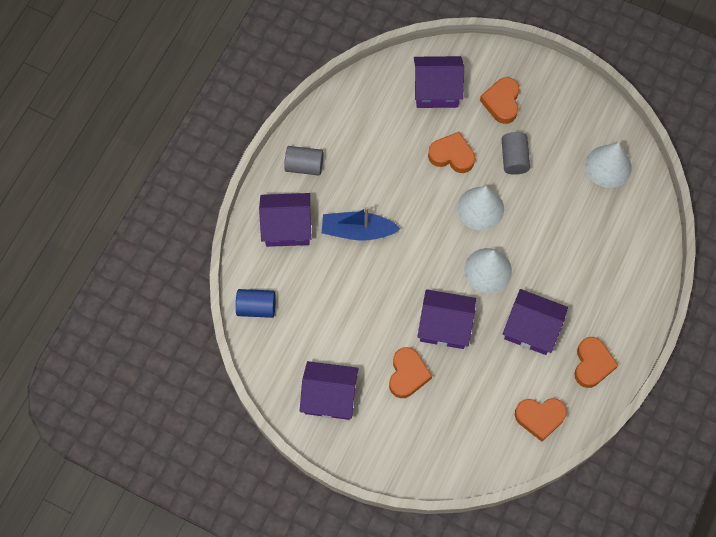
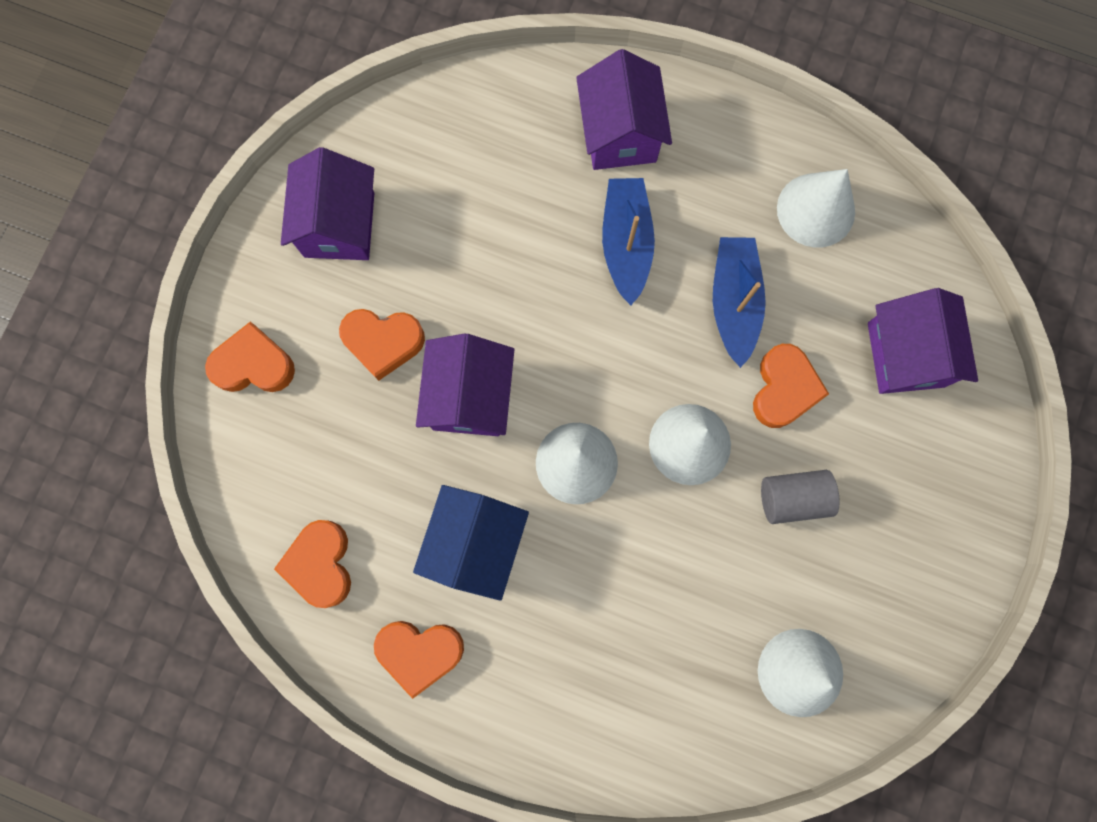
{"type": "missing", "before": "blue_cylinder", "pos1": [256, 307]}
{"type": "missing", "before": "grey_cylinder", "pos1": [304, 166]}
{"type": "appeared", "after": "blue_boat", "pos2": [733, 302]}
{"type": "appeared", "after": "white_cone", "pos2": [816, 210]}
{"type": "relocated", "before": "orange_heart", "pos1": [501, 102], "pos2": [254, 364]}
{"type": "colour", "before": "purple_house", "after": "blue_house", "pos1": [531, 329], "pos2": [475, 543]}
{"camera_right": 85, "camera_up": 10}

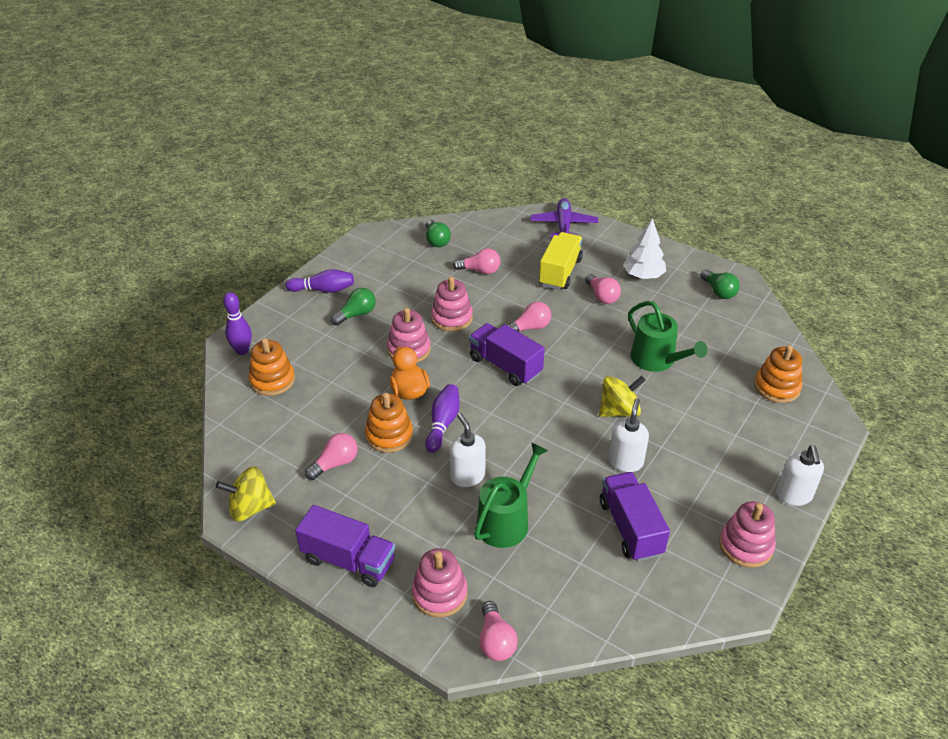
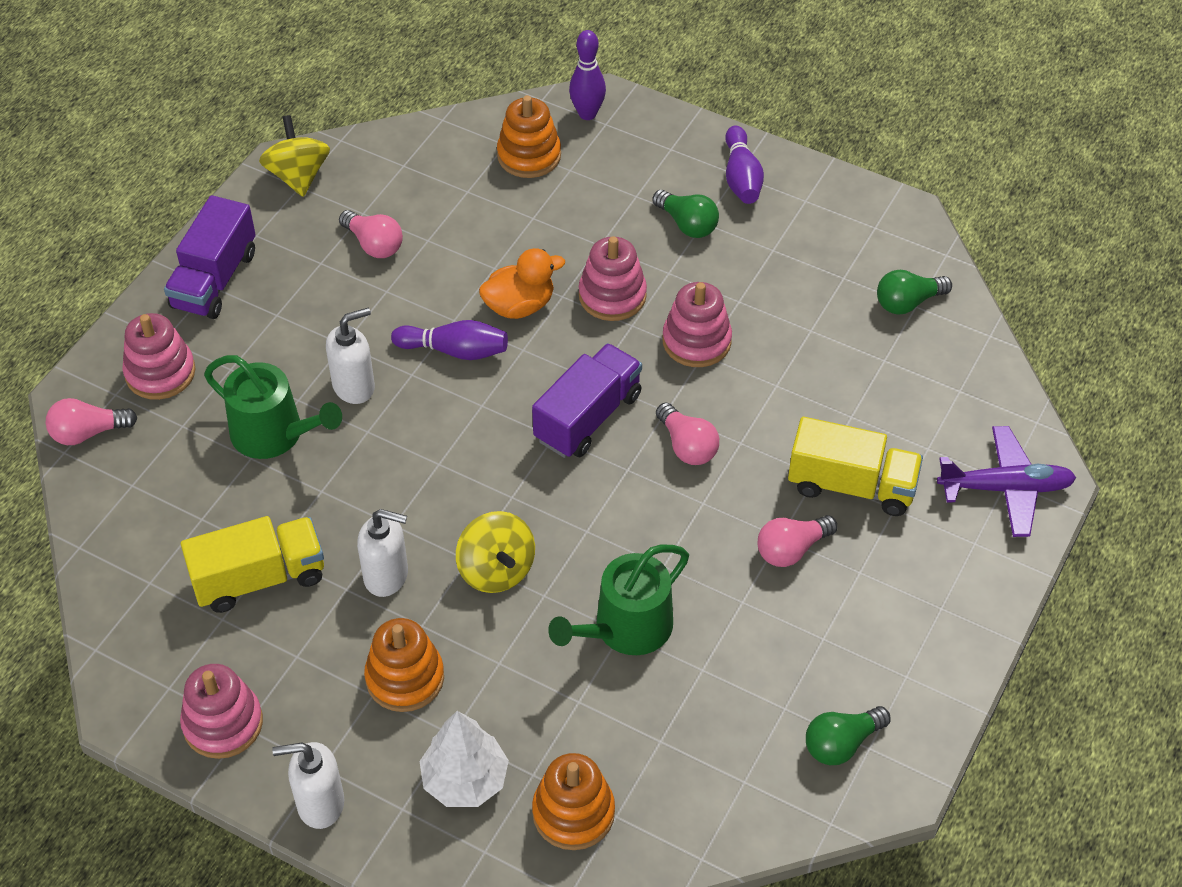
{"type": "missing", "before": "pink_light_bulb", "pos1": [480, 270]}
{"type": "relocated", "before": "orange_stacking_toy", "pos1": [389, 435], "pos2": [405, 678]}
{"type": "relocated", "before": "white_tree", "pos1": [643, 276], "pos2": [465, 780]}
{"type": "colour", "before": "purple_truck", "after": "yellow_truck", "pos1": [630, 528], "pos2": [259, 578]}
{"camera_right": 85, "camera_up": 10}

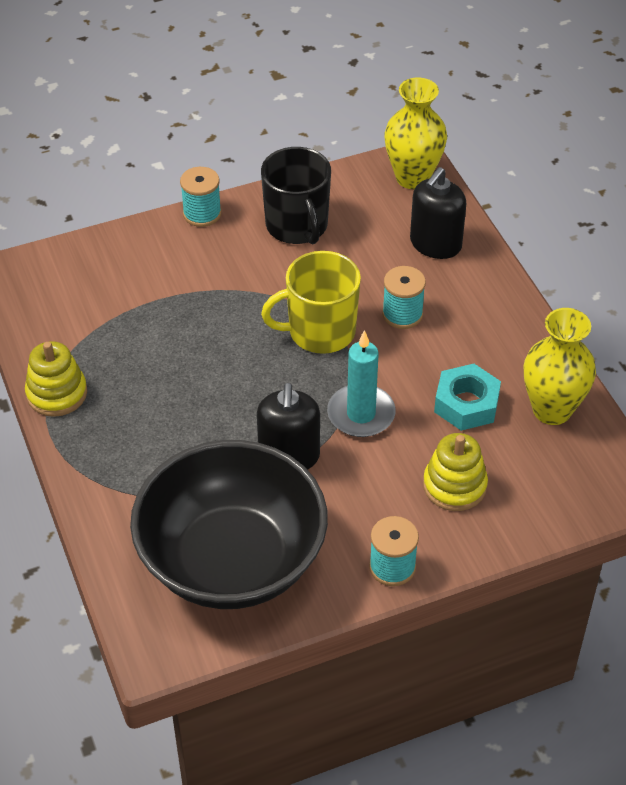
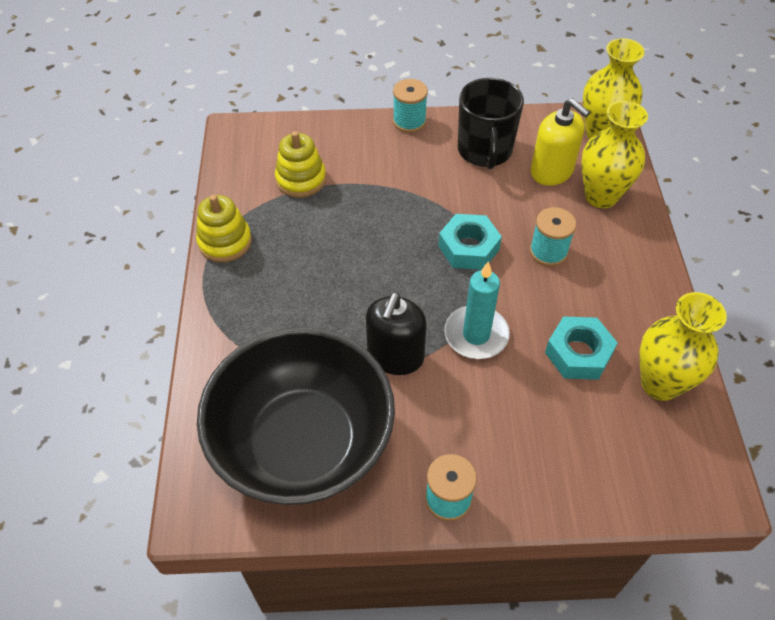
{"type": "appeared", "after": "yellow_soap_dispenser", "pos2": [552, 171]}
{"type": "relocated", "before": "yellow_stacking_toy", "pos1": [454, 486], "pos2": [301, 179]}
{"type": "exchanged", "before": "yellow_mug", "after": "turquoise_nut", "pos1": [320, 331], "pos2": [468, 248]}
{"type": "exchanged", "before": "black_soap_dispenser", "after": "yellow_vase", "pos1": [435, 244], "pos2": [601, 196]}
{"camera_right": 20, "camera_up": 5}

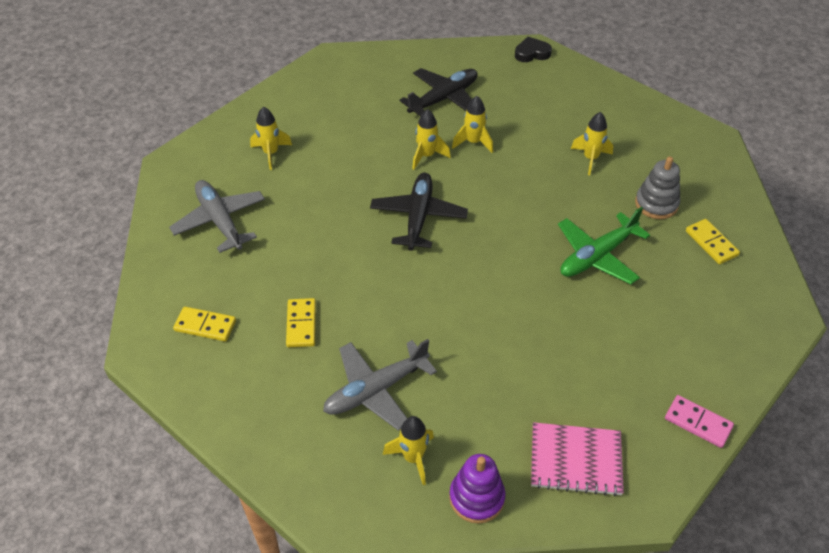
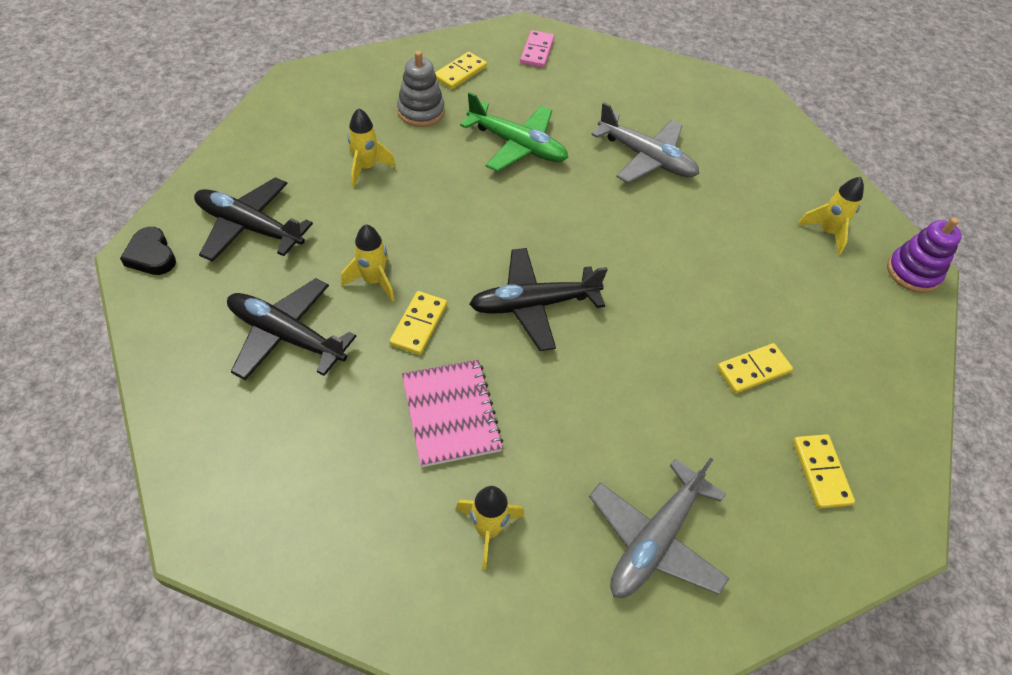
{"type": "appeared", "after": "black_plane", "pos2": [249, 227]}
{"type": "relocated", "before": "grey_plane", "pos1": [376, 390], "pos2": [646, 158]}
{"type": "relocated", "before": "purple_stacking_toy", "pos1": [476, 498], "pos2": [913, 272]}
{"type": "relocated", "before": "pink_notebook", "pos1": [575, 460], "pos2": [451, 414]}
{"type": "relocated", "before": "pink_domino", "pos1": [698, 423], "pos2": [537, 51]}
{"type": "exchanged", "before": "yellow_rocket", "after": "yellow_domino", "pos1": [426, 156], "pos2": [419, 324]}
{"camera_right": -115, "camera_up": 5}

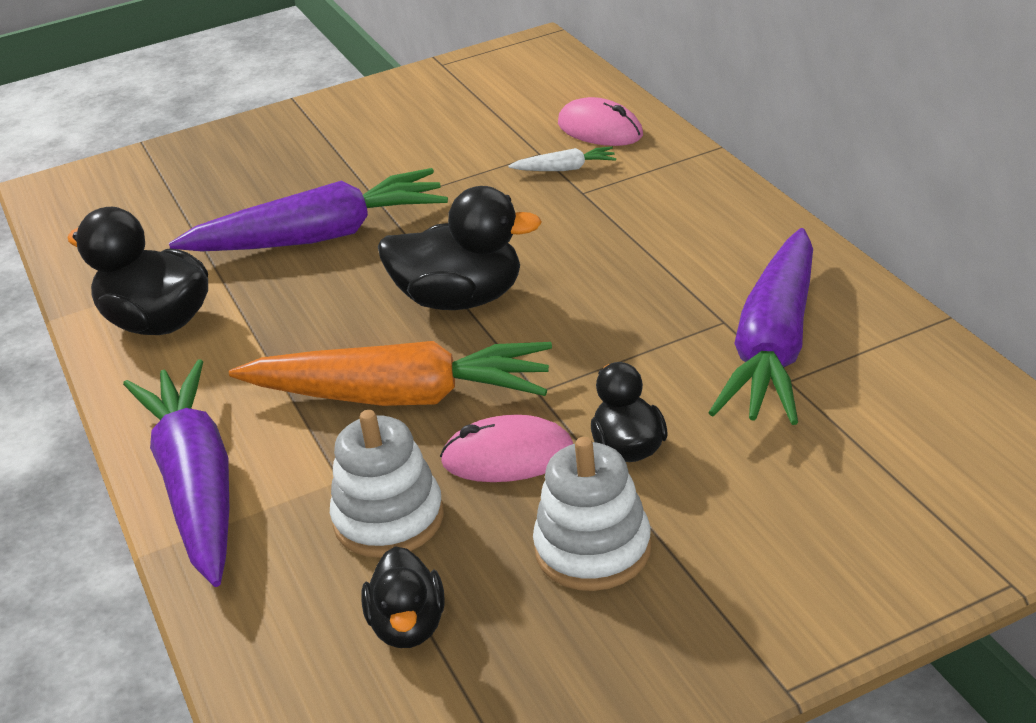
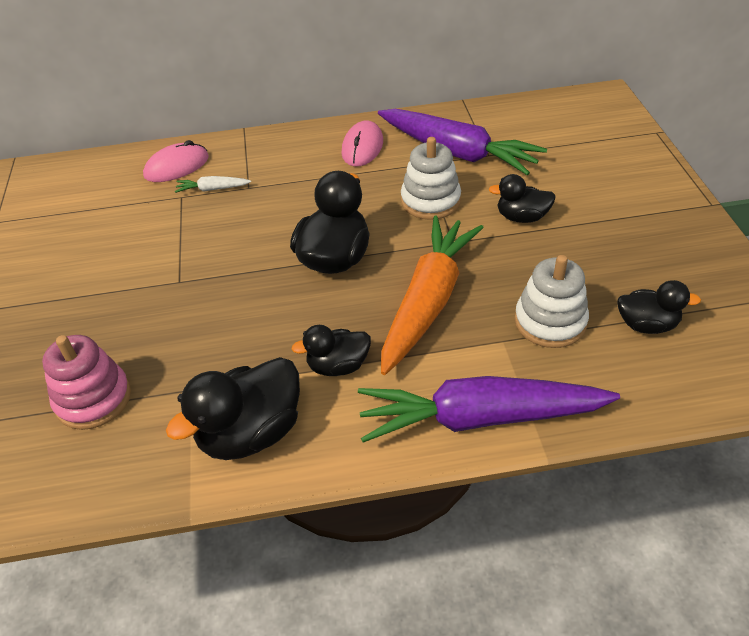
{"type": "missing", "before": "purple_carrot", "pos1": [319, 236]}
{"type": "appeared", "after": "pink_stacking_toy", "pos2": [93, 399]}
{"type": "appeared", "after": "black_duck", "pos2": [338, 366]}
{"type": "relocated", "before": "pink_mouse", "pos1": [508, 456], "pos2": [362, 147]}
{"type": "relocated", "before": "white_stacking_toy", "pos1": [593, 549], "pos2": [430, 201]}
{"type": "spun", "before": "white_carrot", "pos1": [565, 169], "pos2": [212, 189], "turn": -105}
{"camera_right": -75, "camera_up": 10}

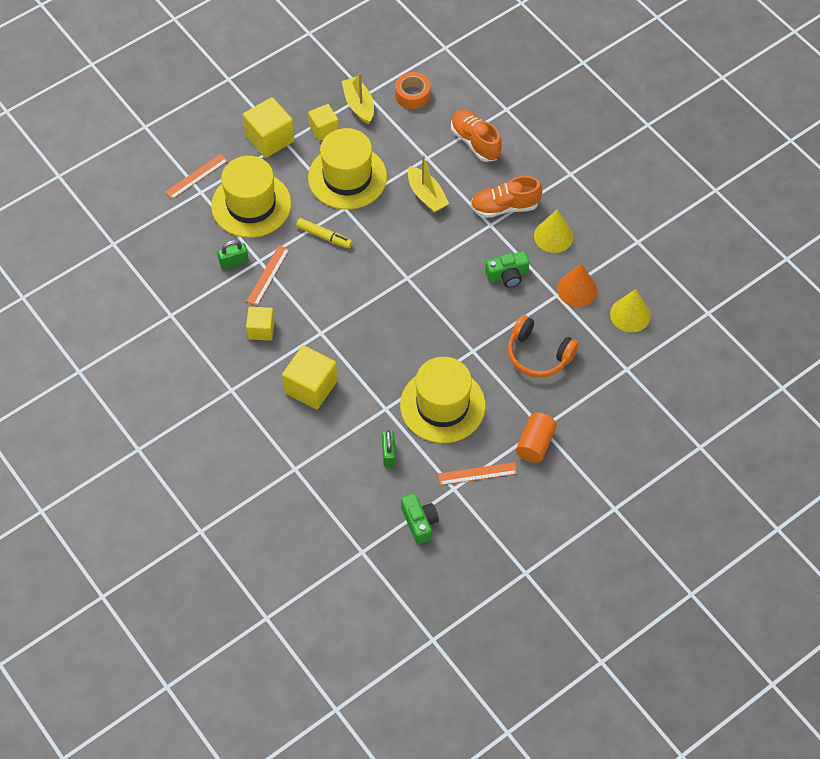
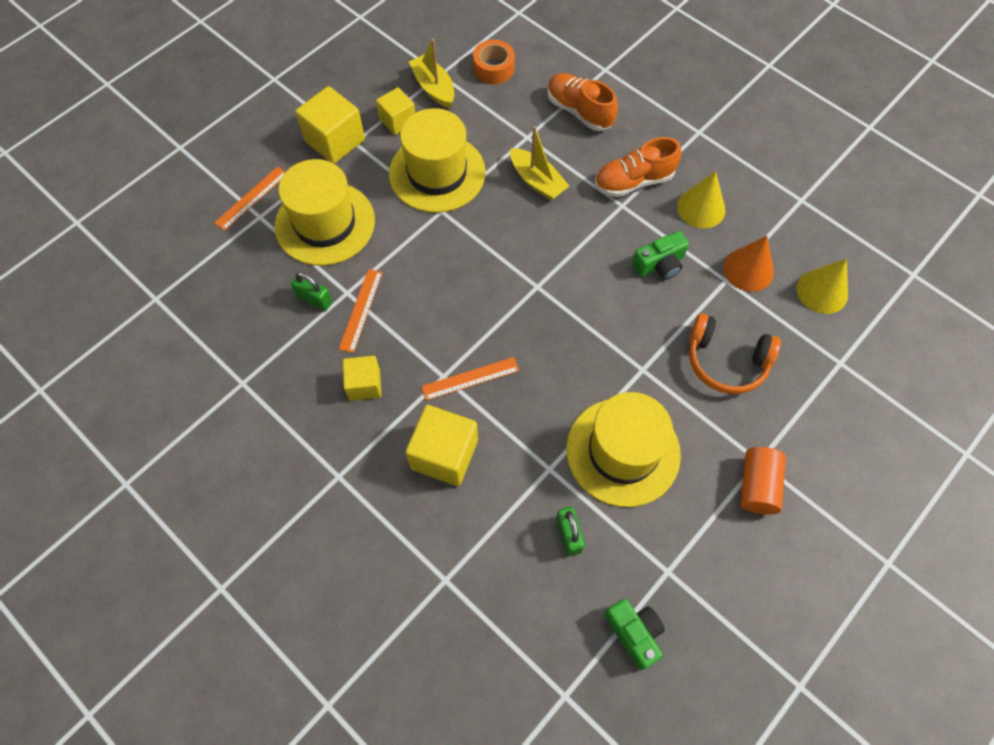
{"type": "missing", "before": "yellow_marker", "pos1": [324, 236]}
{"type": "relocated", "before": "orange_ruler", "pos1": [477, 474], "pos2": [470, 378]}
{"type": "spun", "before": "green_padlock", "pos1": [234, 262], "pos2": [314, 299], "turn": 60}
{"camera_right": -10, "camera_up": 5}

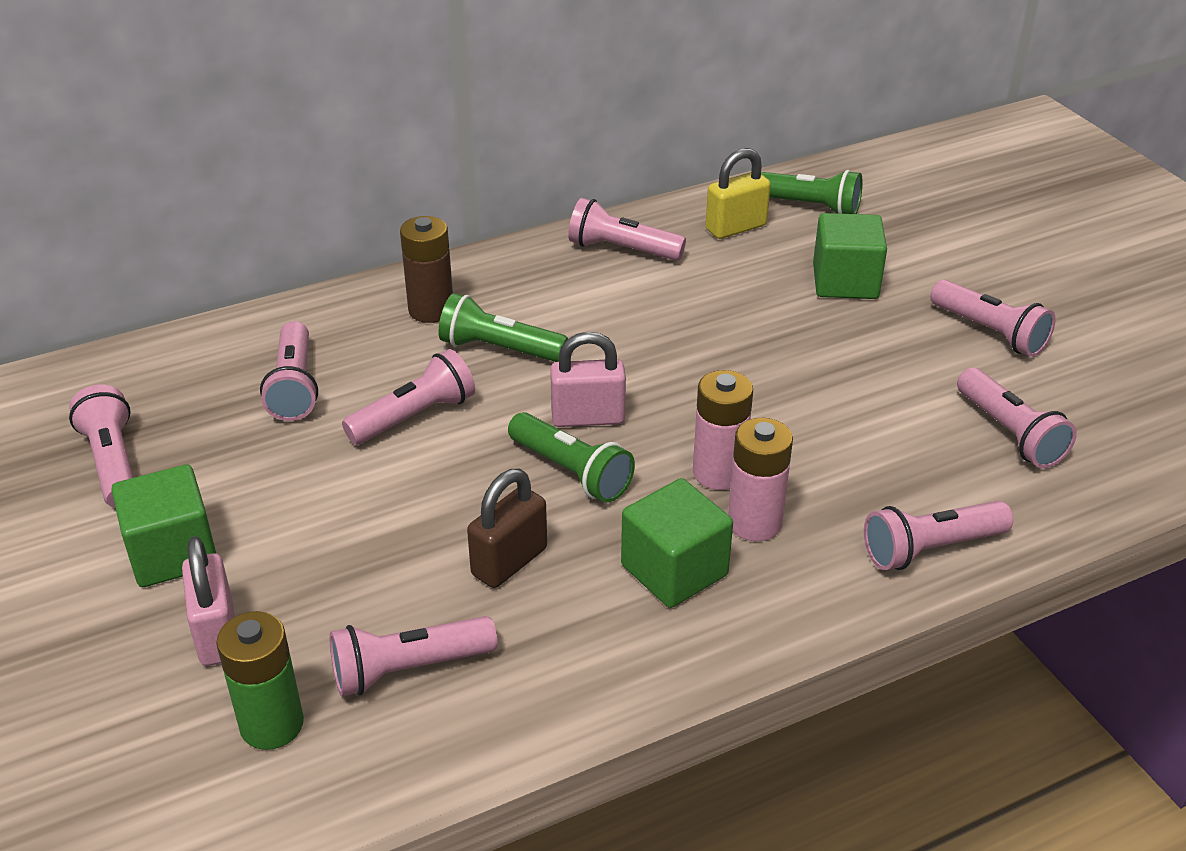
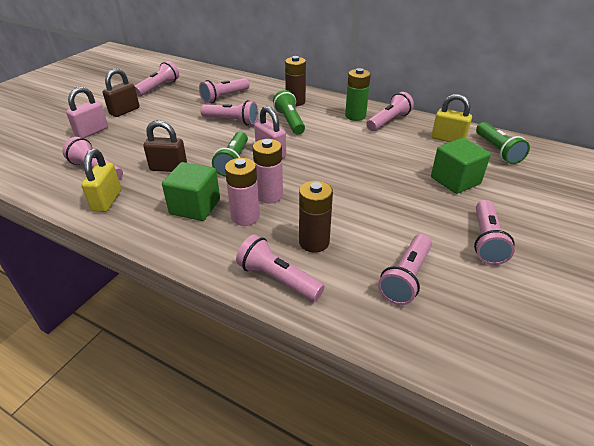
{"type": "appeared", "after": "yellow_padlock", "pos2": [107, 200]}
{"type": "appeared", "after": "brown_battery", "pos2": [314, 242]}
{"type": "relocated", "before": "green_battery", "pos1": [272, 724], "pos2": [355, 116]}
{"type": "exchanged", "before": "green_cube", "after": "brown_padlock", "pos1": [173, 553], "pos2": [124, 111]}
{"type": "spun", "before": "pink_flashlight", "pos1": [621, 250], "pos2": [388, 121], "turn": 60}
{"camera_right": 55, "camera_up": 0}

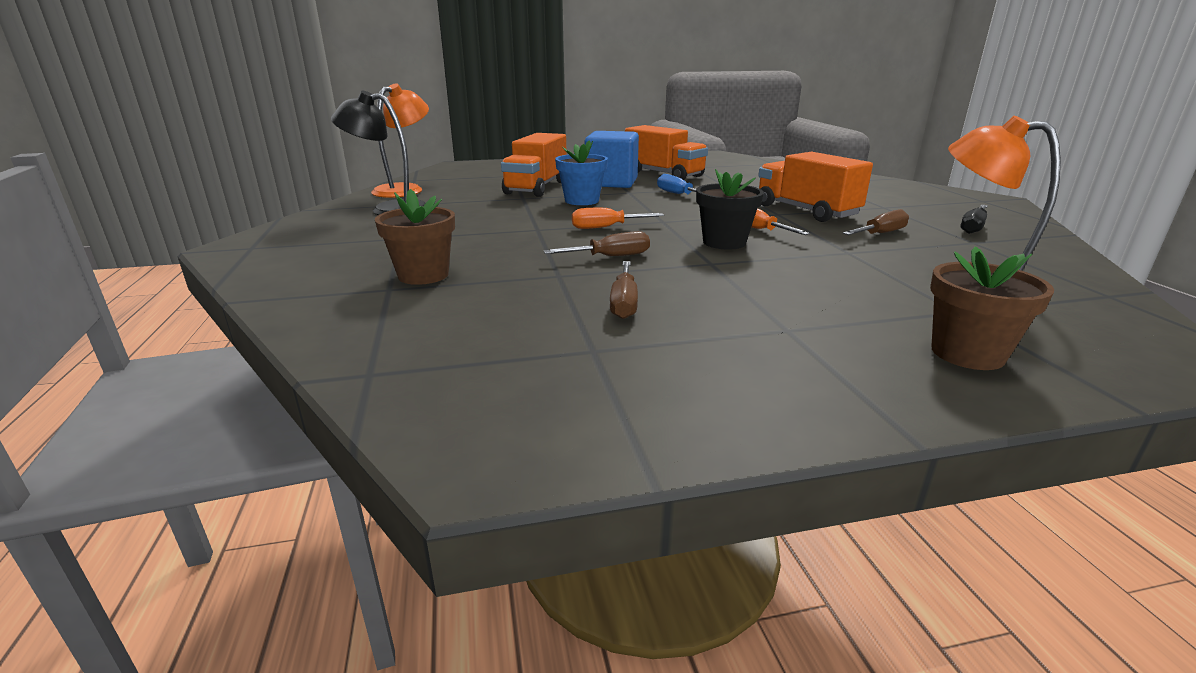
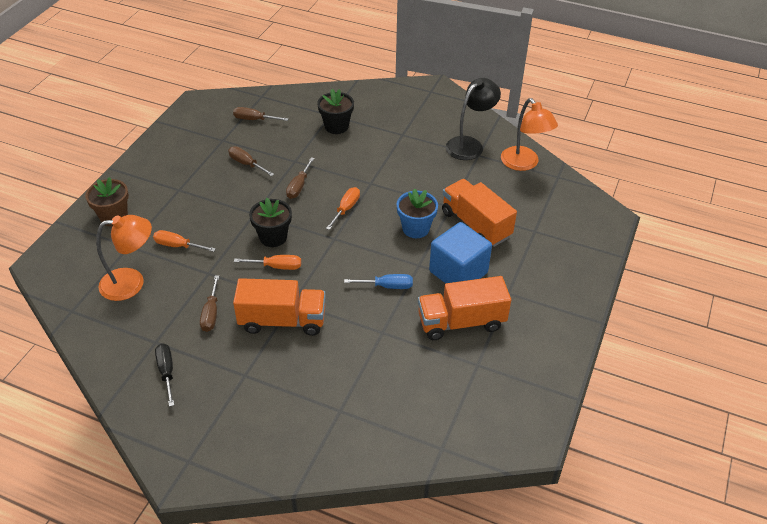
{"type": "appeared", "after": "orange_screwdriver", "pos2": [178, 246]}
{"type": "appeared", "after": "brown_screwdriver", "pos2": [254, 119]}
{"type": "colour", "before": "brown_flower_pot", "after": "black_flower_pot", "pos1": [423, 275], "pos2": [336, 126]}
{"camera_right": 125, "camera_up": 20}

